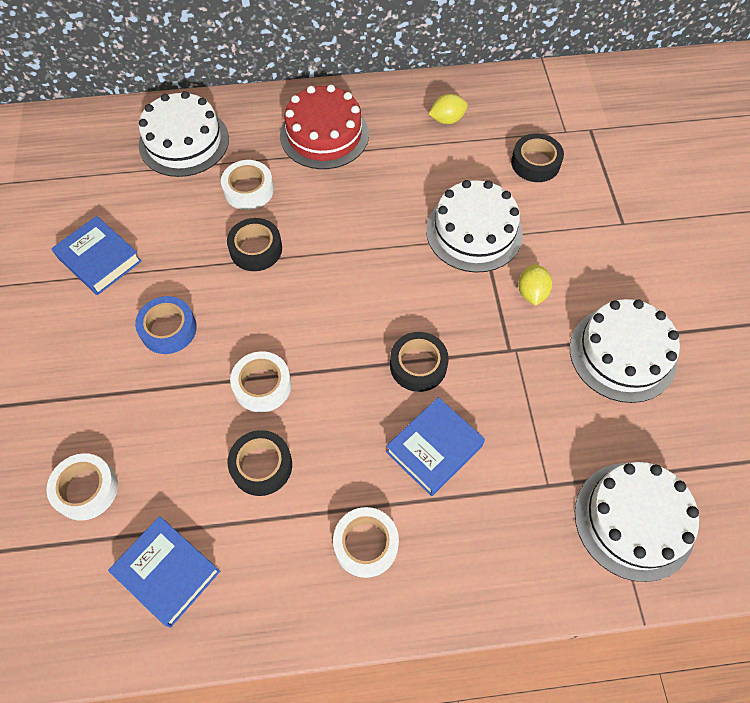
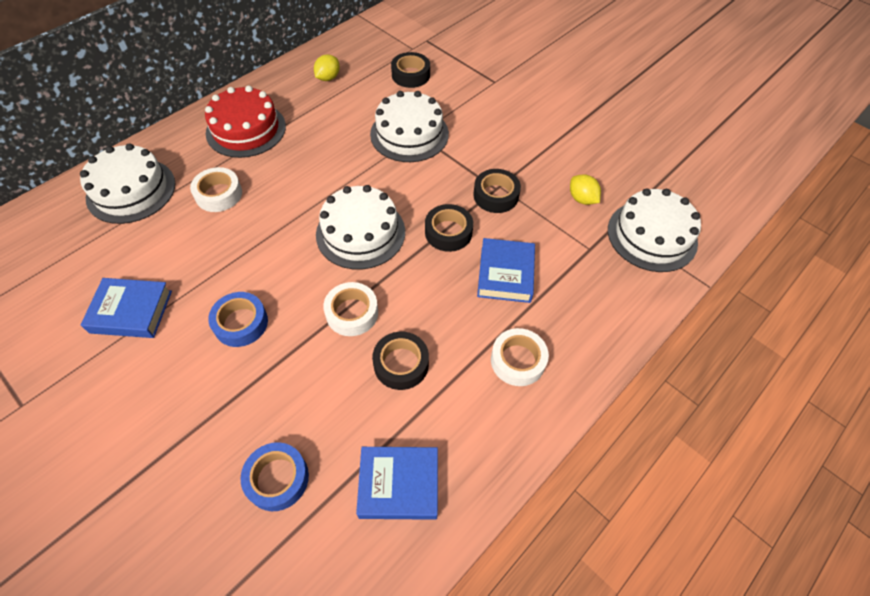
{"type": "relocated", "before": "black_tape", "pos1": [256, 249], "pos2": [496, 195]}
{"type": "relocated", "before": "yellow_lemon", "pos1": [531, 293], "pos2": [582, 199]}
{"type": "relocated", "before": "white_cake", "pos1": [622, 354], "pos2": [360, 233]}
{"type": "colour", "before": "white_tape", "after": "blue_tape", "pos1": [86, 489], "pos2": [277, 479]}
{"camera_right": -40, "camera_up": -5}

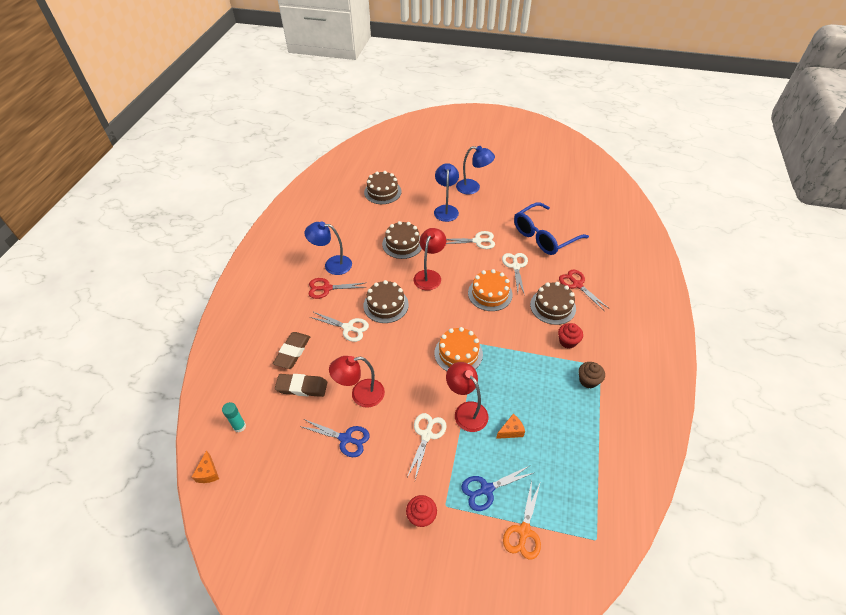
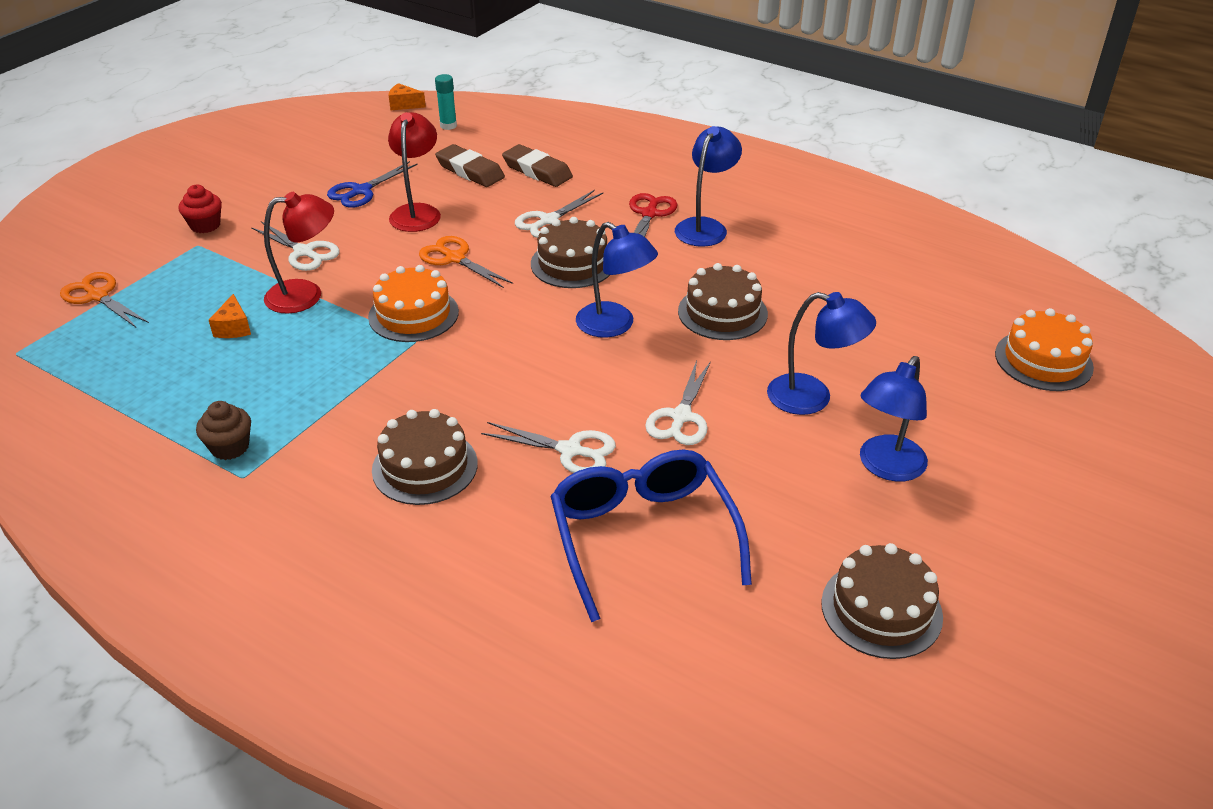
{"type": "missing", "before": "blue_scissors", "pos1": [486, 489]}
{"type": "missing", "before": "red_cupcake", "pos1": [567, 341]}
{"type": "missing", "before": "red_scissors", "pos1": [577, 284]}
{"type": "appeared", "after": "orange_scissors", "pos2": [455, 258]}
{"type": "relocated", "before": "brown_cake", "pos1": [382, 192], "pos2": [881, 609]}
{"type": "relocated", "before": "orange_cake", "pos1": [490, 294], "pos2": [1043, 360]}
{"type": "colour", "before": "red_lamp", "after": "blue_lamp", "pos1": [429, 275], "pos2": [614, 326]}
{"type": "spun", "before": "brown_eraser", "pos1": [302, 387], "pos2": [470, 171], "turn": -75}
{"camera_right": 110, "camera_up": -10}

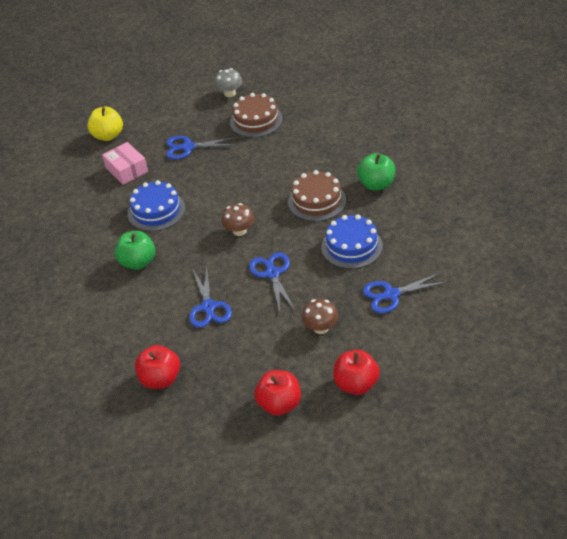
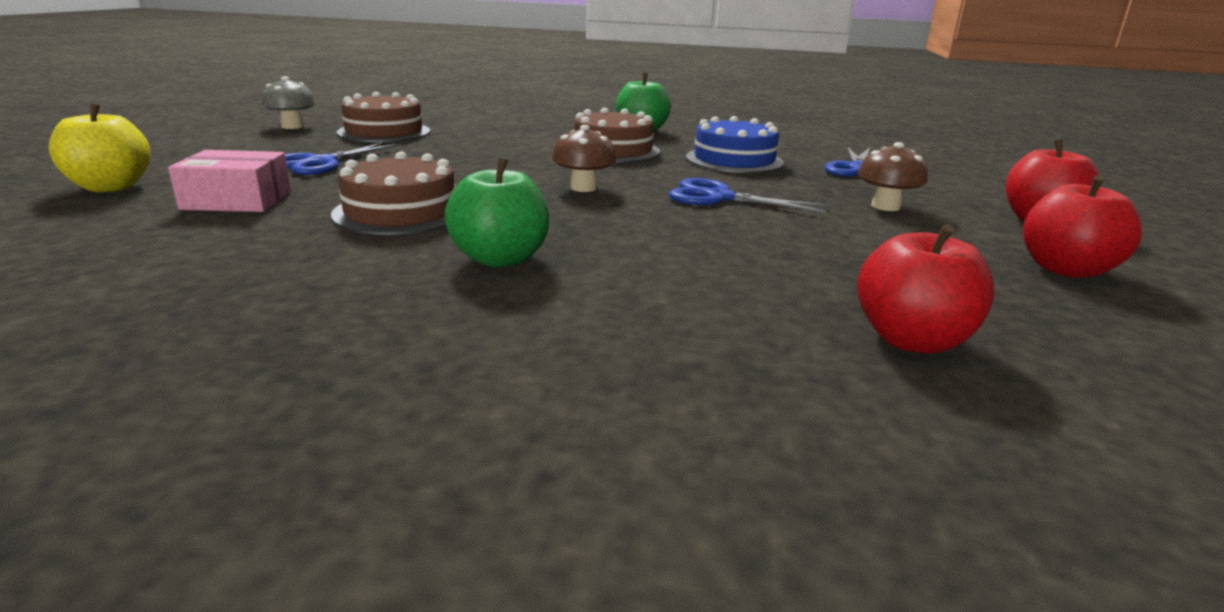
{"type": "missing", "before": "blue_scissors", "pos1": [208, 307]}
{"type": "colour", "before": "blue_cake", "after": "brown_cake", "pos1": [156, 211], "pos2": [400, 212]}
{"camera_right": -60, "camera_up": -20}

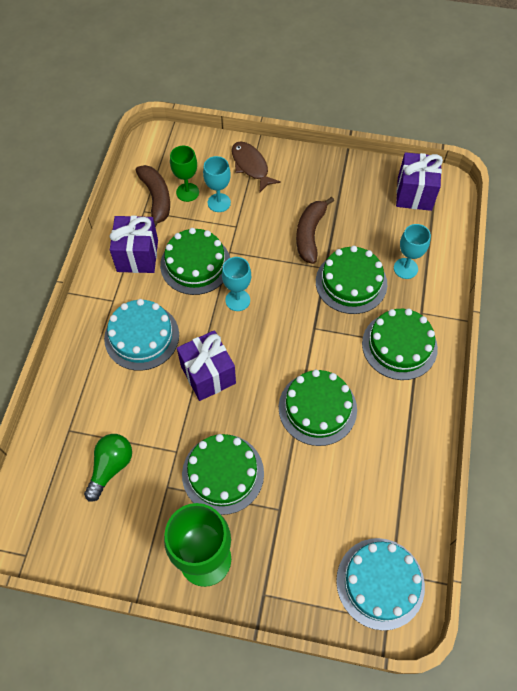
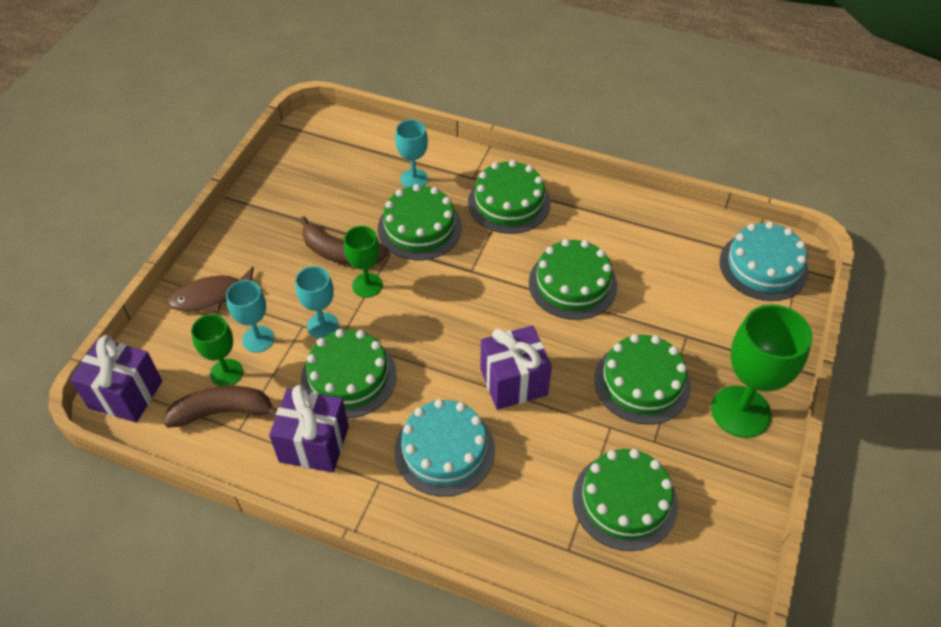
{"type": "appeared", "after": "green_goblet", "pos2": [367, 285]}
{"type": "relocated", "before": "turquoise_goblet", "pos1": [237, 300], "pos2": [322, 325]}
{"type": "relocated", "before": "purple_gift", "pos1": [414, 194], "pos2": [126, 394]}
{"type": "exchanged", "before": "green_light_bulb", "after": "green_cake", "pos1": [111, 467], "pos2": [624, 501]}
{"camera_right": -80, "camera_up": -10}

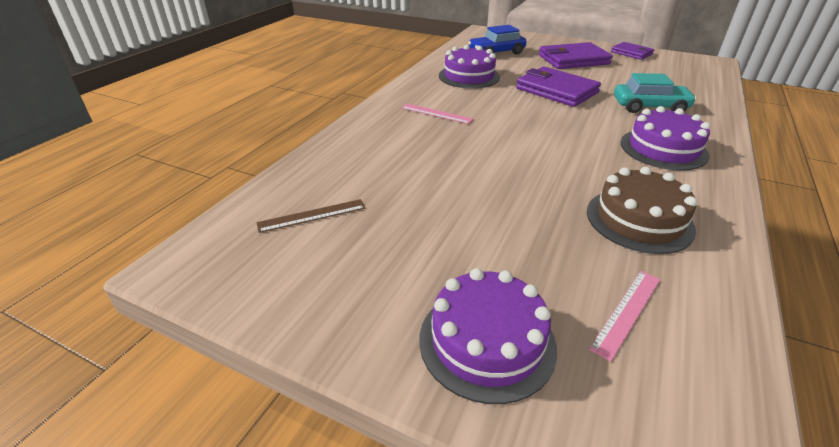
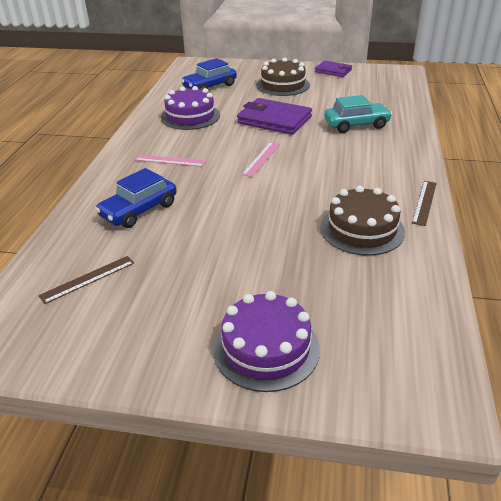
{"type": "missing", "before": "purple_cake", "pos1": [663, 149]}
{"type": "appeared", "after": "blue_car", "pos2": [139, 210]}
{"type": "appeared", "after": "brown_ruler", "pos2": [424, 202]}
{"type": "relocated", "before": "pink_ruler", "pos1": [627, 312], "pos2": [261, 159]}
{"type": "exchanged", "before": "purple_wallet", "after": "brown_cake", "pos1": [573, 60], "pos2": [283, 85]}
{"camera_right": -15, "camera_up": 0}

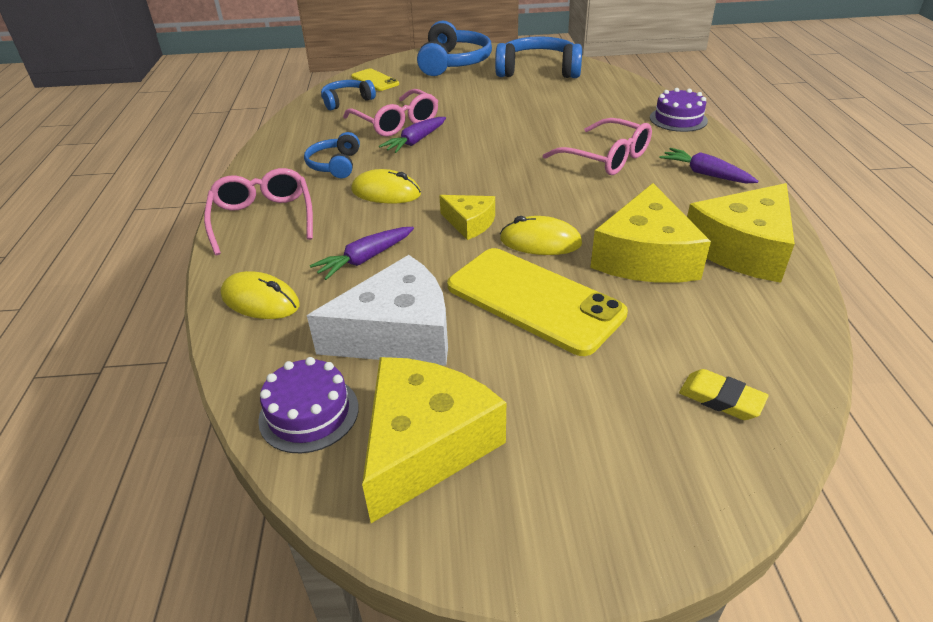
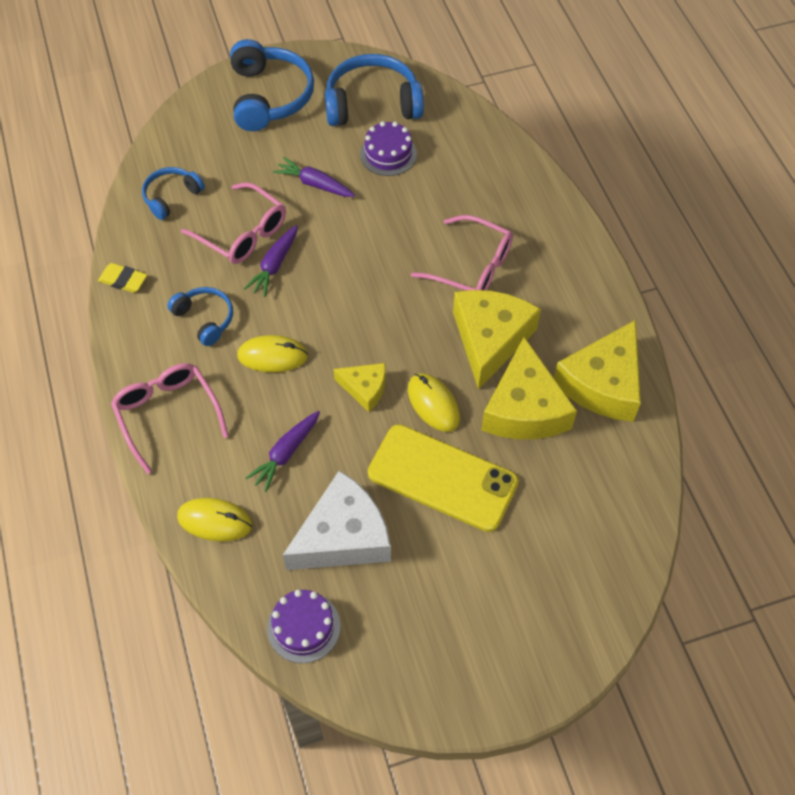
{"type": "missing", "before": "yellow_phone", "pos1": [375, 80]}
{"type": "relocated", "before": "yellow_cheese", "pos1": [425, 445], "pos2": [490, 340]}
{"type": "relocated", "before": "purple_cake", "pos1": [678, 119], "pos2": [388, 154]}
{"type": "relocated", "before": "purple_carrot", "pos1": [705, 174], "pos2": [315, 184]}
{"type": "relocated", "before": "yellow_eraser", "pos1": [721, 399], "pos2": [123, 280]}
{"type": "spun", "before": "blue_headphones", "pos1": [335, 165], "pos2": [205, 319], "turn": 150}
{"type": "spun", "before": "yellow_mouse", "pos1": [540, 242], "pos2": [433, 404], "turn": 60}
{"camera_right": -15, "camera_up": 20}

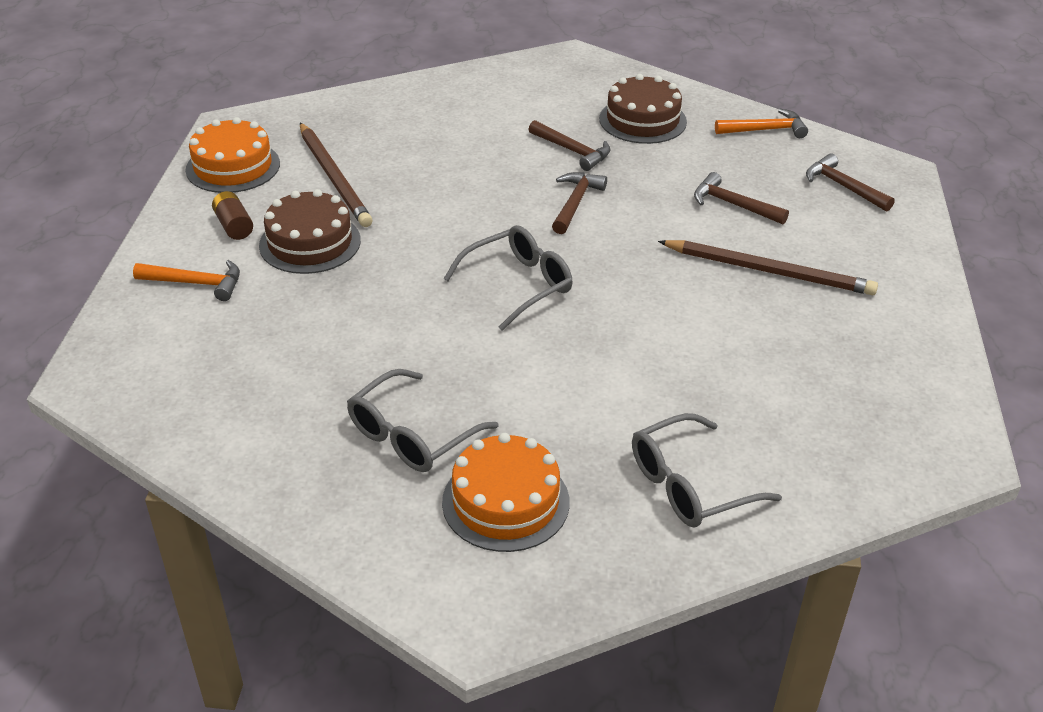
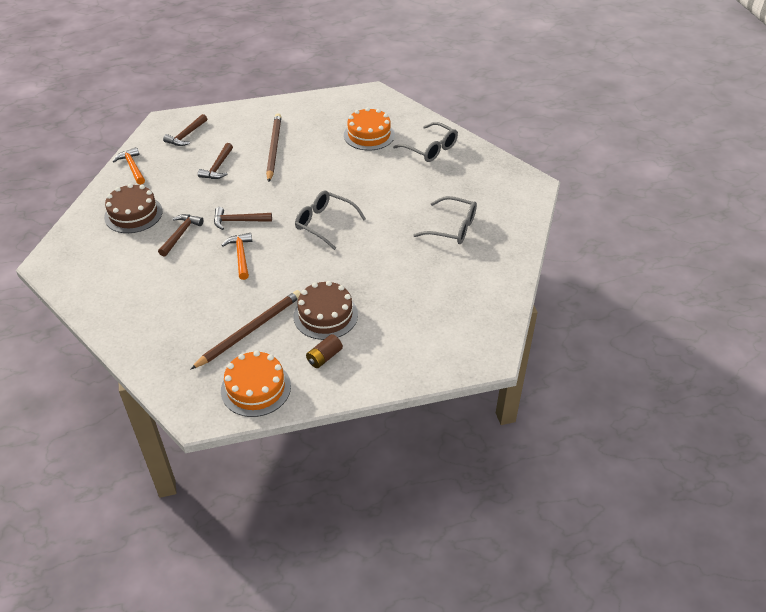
{"type": "relocated", "before": "orange_hammer", "pos1": [196, 283], "pos2": [241, 255]}
{"type": "relocated", "before": "orange_cake", "pos1": [505, 502], "pos2": [369, 135]}
{"camera_right": -110, "camera_up": 5}

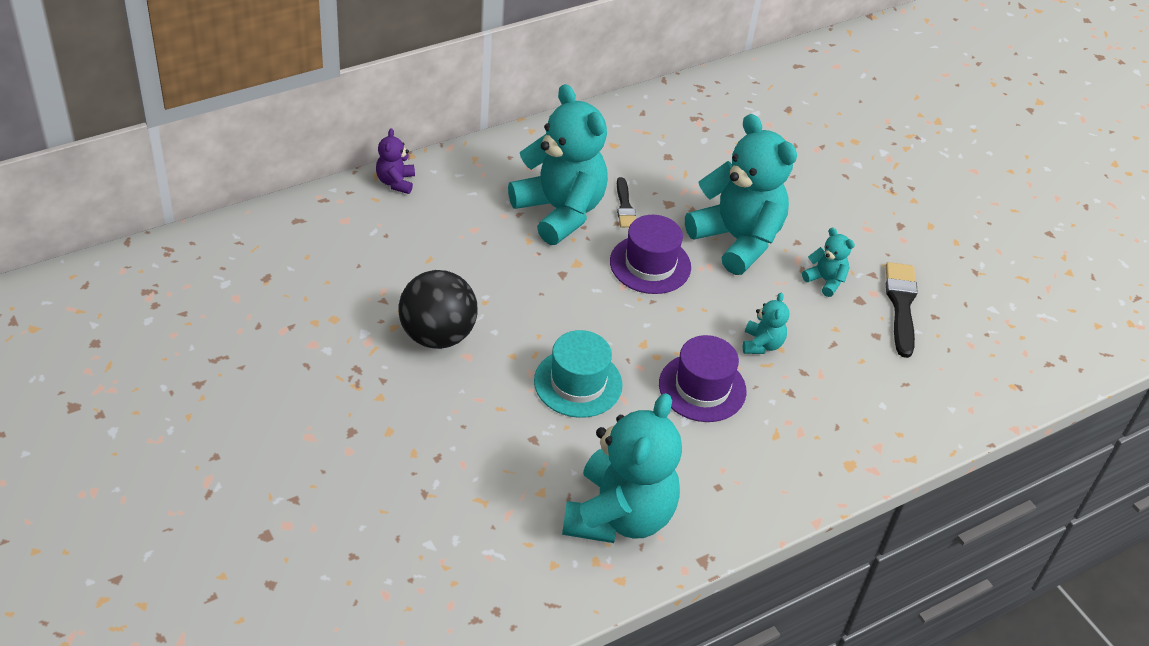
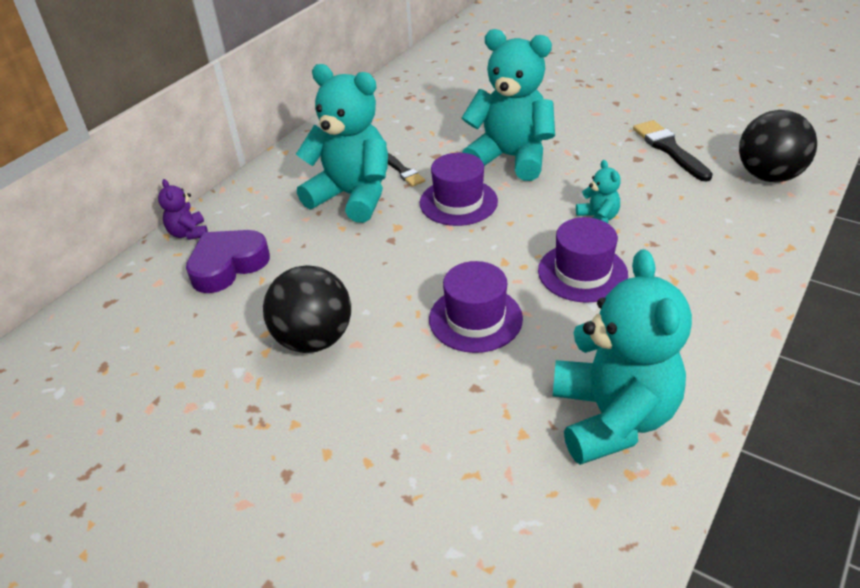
{"type": "missing", "before": "turquoise_teddy_bear", "pos1": [825, 281]}
{"type": "appeared", "after": "purple_heart", "pos2": [228, 266]}
{"type": "appeared", "after": "black_ball", "pos2": [768, 176]}
{"type": "colour", "before": "turquoise_hat", "after": "purple_hat", "pos1": [578, 383], "pos2": [475, 319]}
{"camera_right": -20, "camera_up": -5}

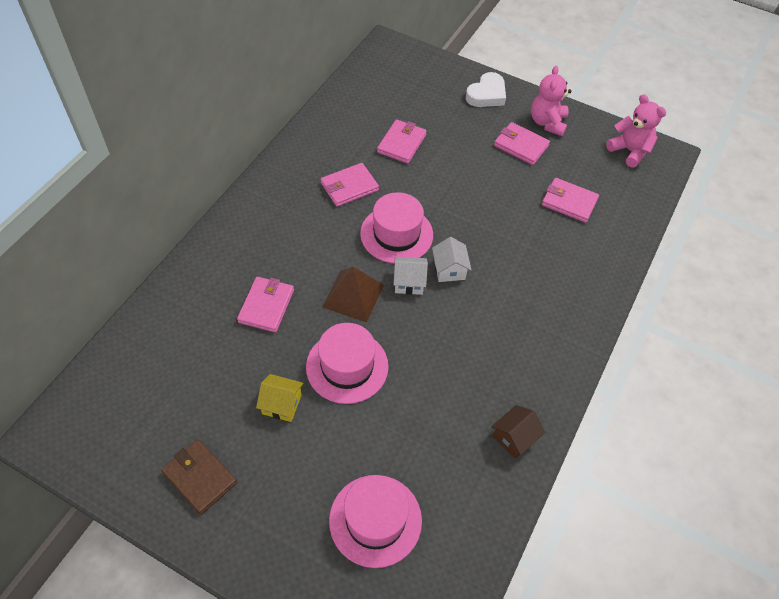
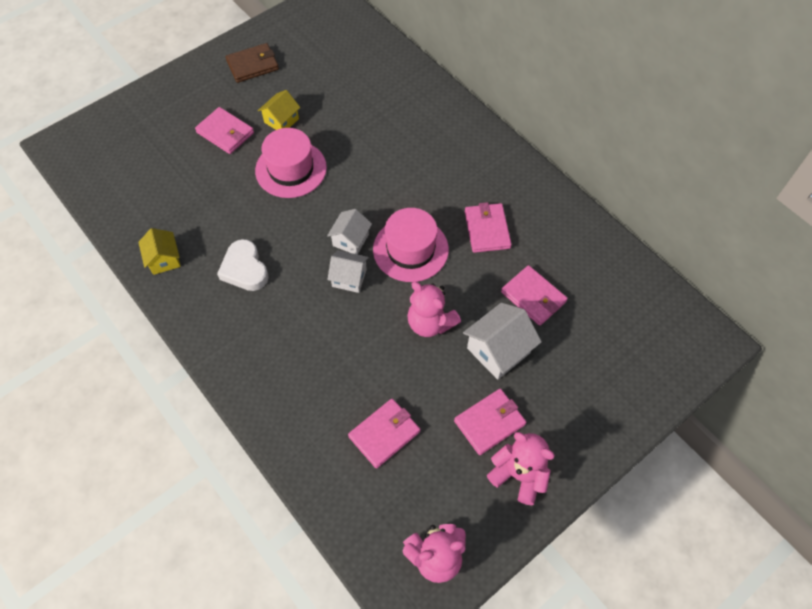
{"type": "missing", "before": "brown_pyramid", "pos1": [353, 296]}
{"type": "missing", "before": "pink_hat", "pos1": [375, 520]}
{"type": "appeared", "after": "pink_teddy_bear", "pos2": [430, 323]}
{"type": "appeared", "after": "white_house", "pos2": [498, 350]}
{"type": "relocated", "before": "pink_wallet", "pos1": [266, 306], "pos2": [225, 133]}
{"type": "relocated", "before": "white_heart", "pos1": [486, 94], "pos2": [245, 269]}
{"type": "colour", "before": "brown_house", "after": "yellow_house", "pos1": [514, 438], "pos2": [164, 259]}
{"camera_right": 115, "camera_up": 5}

